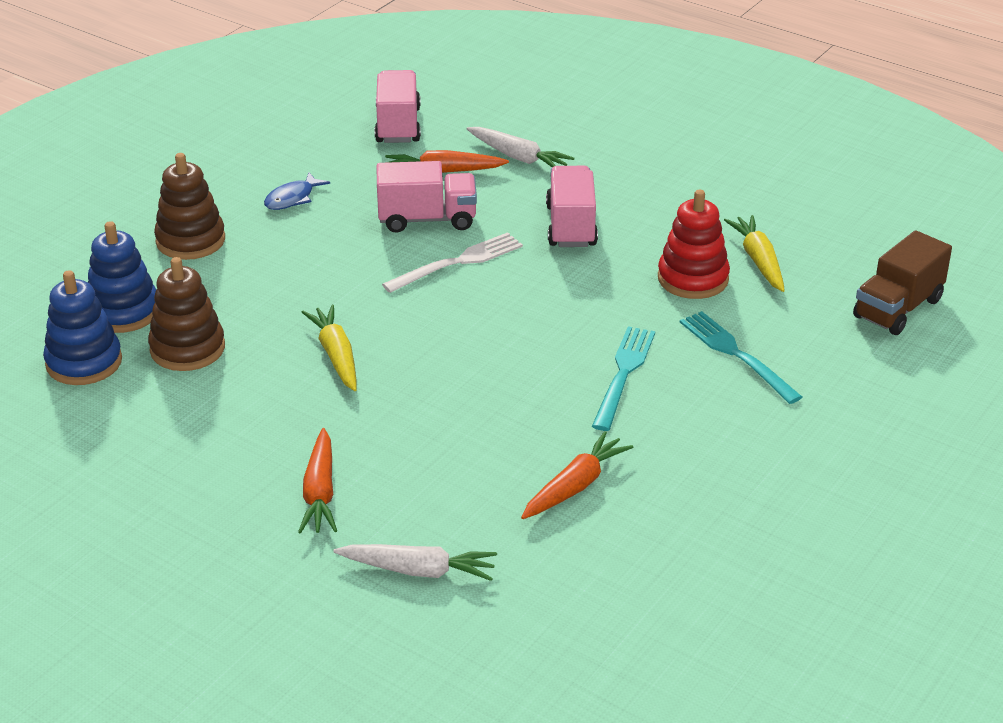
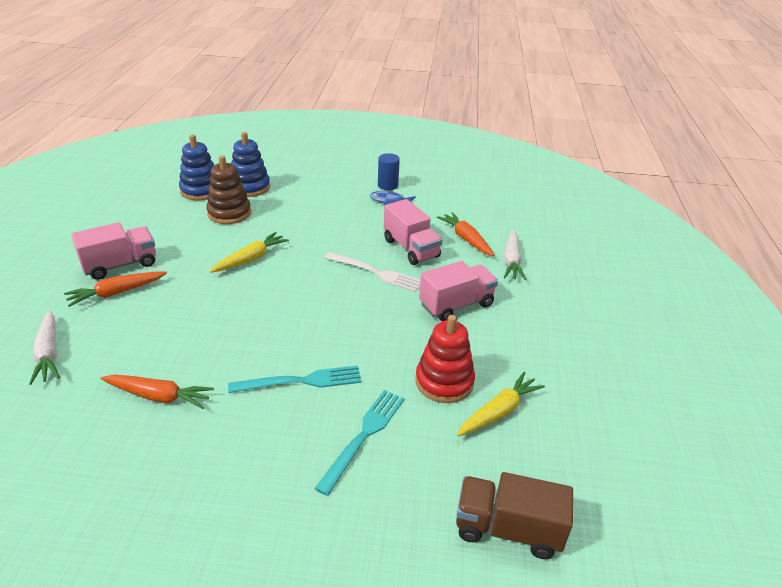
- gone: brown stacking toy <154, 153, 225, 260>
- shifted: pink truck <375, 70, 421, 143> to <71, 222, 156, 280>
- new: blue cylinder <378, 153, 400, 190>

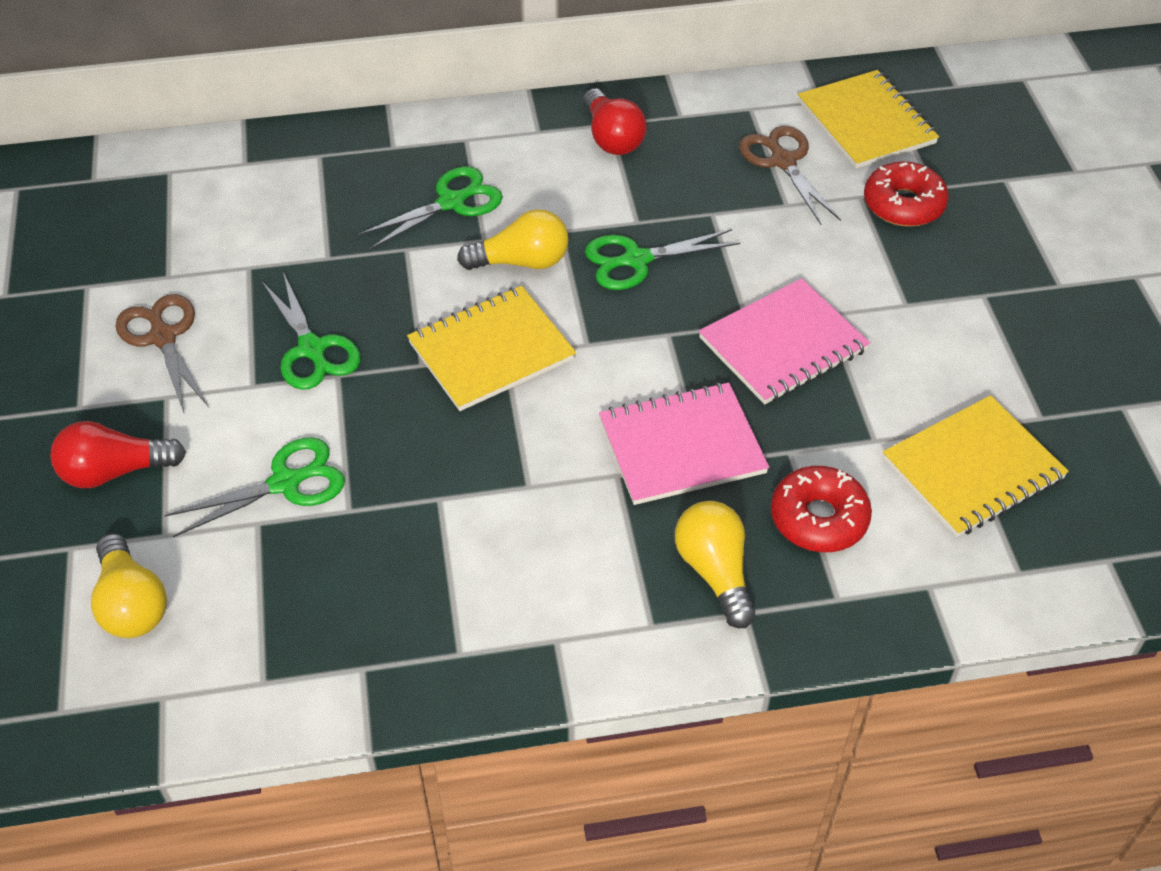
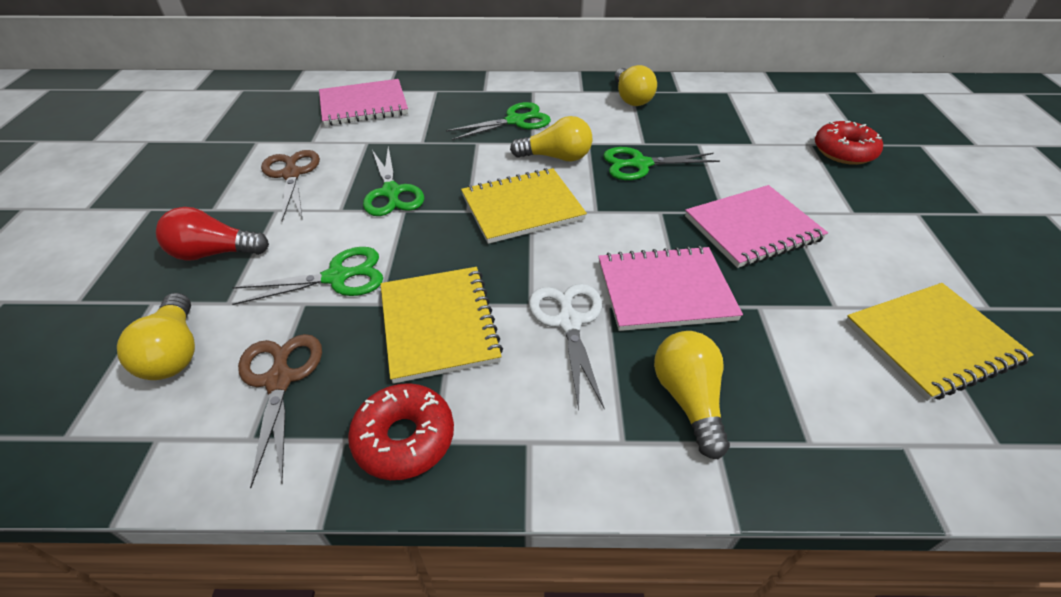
- repainted: red light bulb <583, 88, 647, 155> to yellow light bulb <614, 65, 657, 106>
- shifted: brown scissors <739, 126, 841, 225> to <238, 334, 322, 488>
- shifted: red donut <771, 466, 872, 552> to <348, 383, 454, 480>
- shifted: yellow notebook <798, 70, 939, 169> to <381, 267, 503, 384>
- new: pink notebook <319, 79, 408, 126>
- new: white scissors <529, 284, 605, 410>

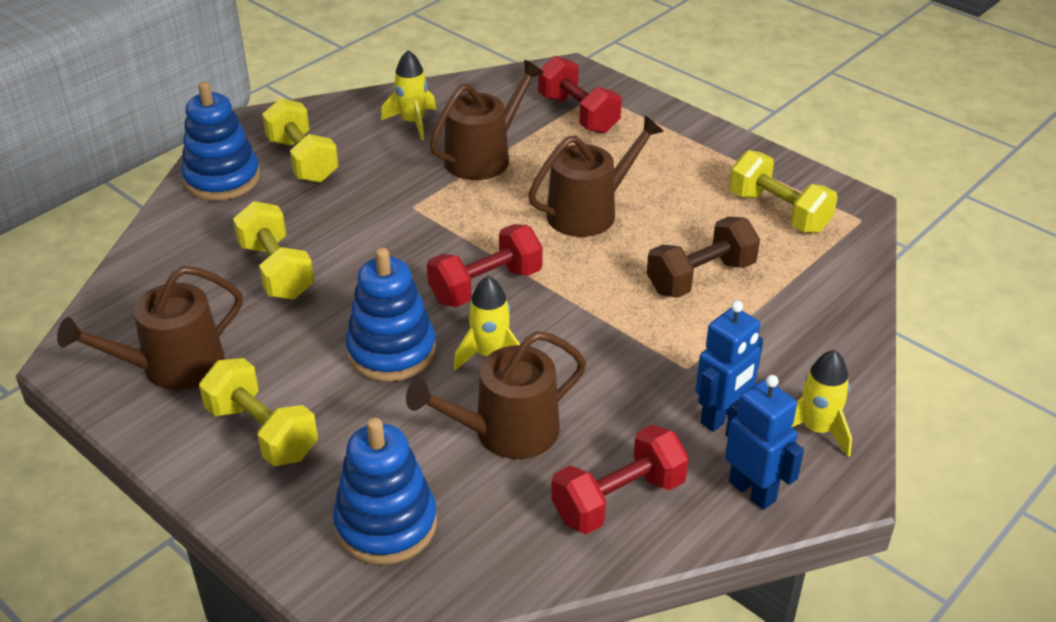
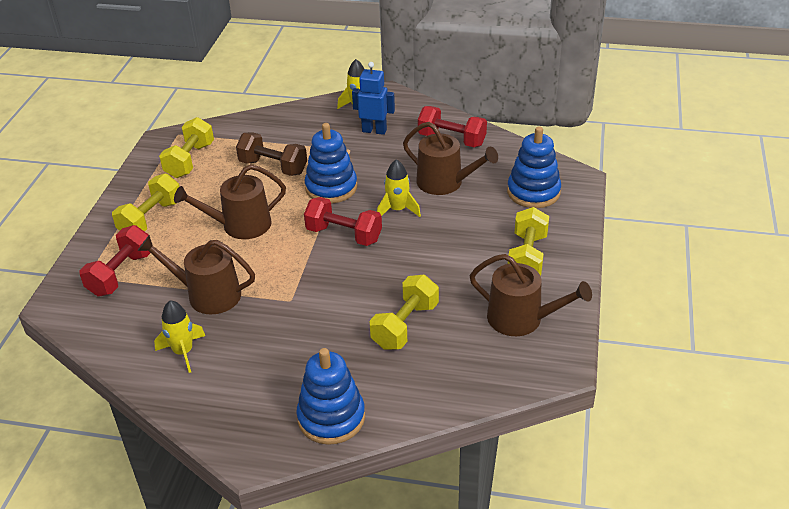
- shifted: yellow dumbbell <262, 98, 339, 183> to <112, 174, 180, 232>
- shifted: blue stacking toy <345, 248, 436, 381> to <305, 123, 357, 203>
- rotated: brown watering can <528, 116, 664, 237> = <174, 164, 286, 239> 45 degrees counterclockwise
- gone: blue robot <725, 375, 804, 510>

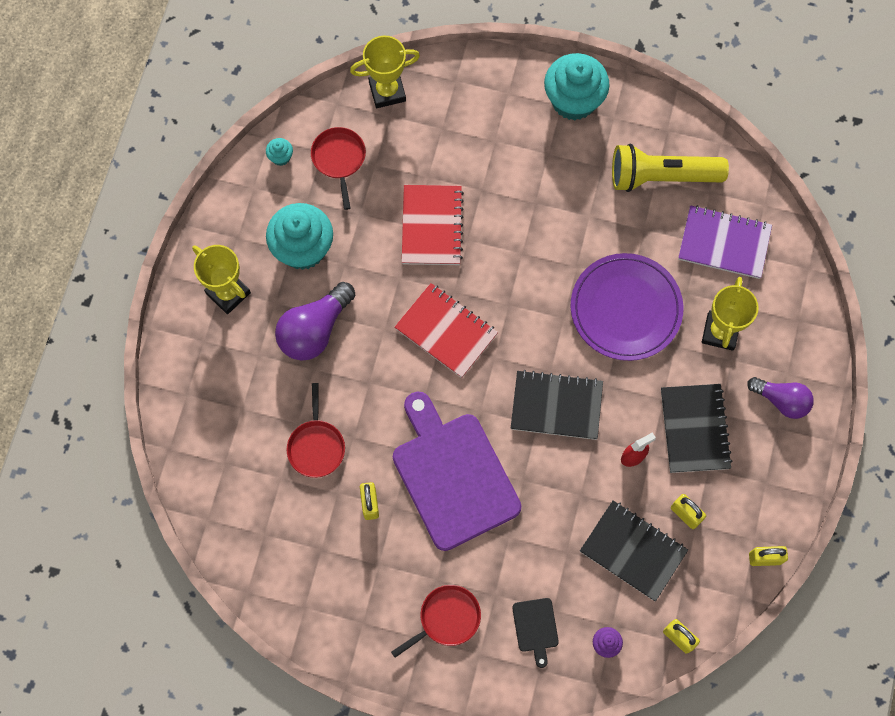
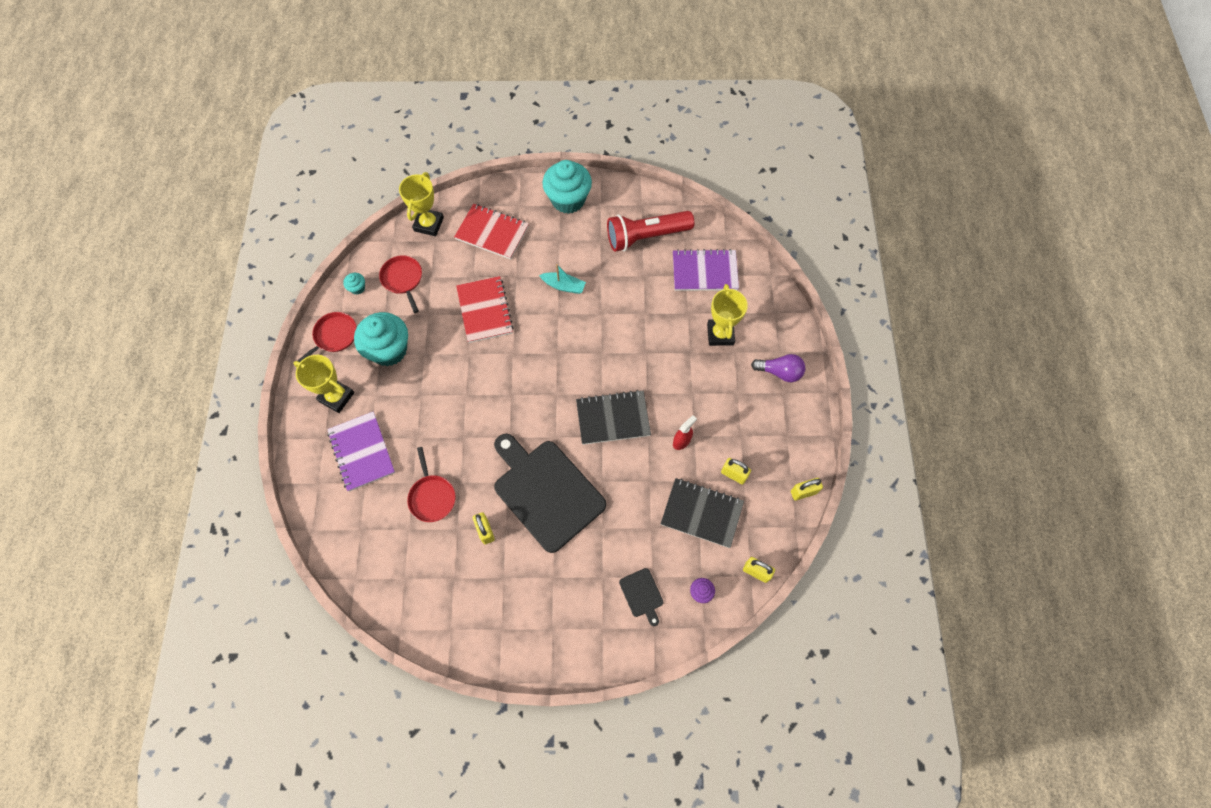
- gone: purple light bulb <275, 282, 355, 361>
- rotated: yellow trophy <350, 36, 420, 108> = <399, 172, 444, 236> 45 degrees counterclockwise
- shifted: red pan <391, 585, 481, 658> to <297, 312, 357, 362>
- repainted: purple cutting board <393, 391, 521, 551> to black cutting board <494, 434, 606, 553>
- shifted: red notebook <395, 283, 498, 378> to <454, 204, 529, 259>
- gone: purple plate <570, 253, 683, 361>
- repainted: yellow flashlight <612, 144, 729, 192> to red flashlight <607, 211, 694, 252>
- gone: black notebook <661, 384, 733, 473>
- new: purple notebook <327, 411, 395, 492>
- new: turquoise boat <539, 264, 586, 294>

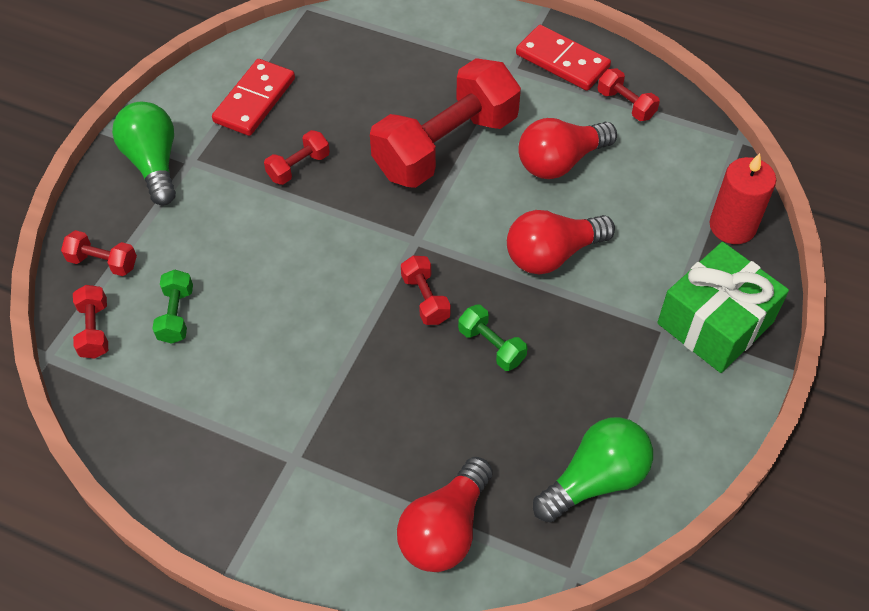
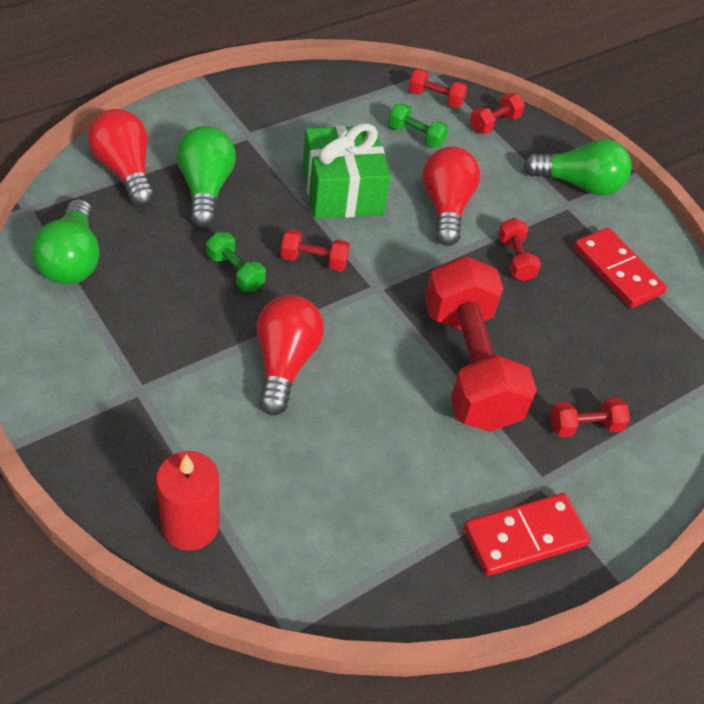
- rotated: green dumbbell <458, 305, 528, 371> = <206, 232, 266, 292> 60 degrees clockwise
- shifted: red light bulb <518, 118, 617, 179> to <423, 146, 480, 246>
- shifted: red dumbbell <598, 68, 660, 121> to <550, 397, 630, 437>
- shifted: green gift <657, 242, 789, 373> to <302, 123, 391, 219>
- new: green light bulb <176, 126, 236, 228>

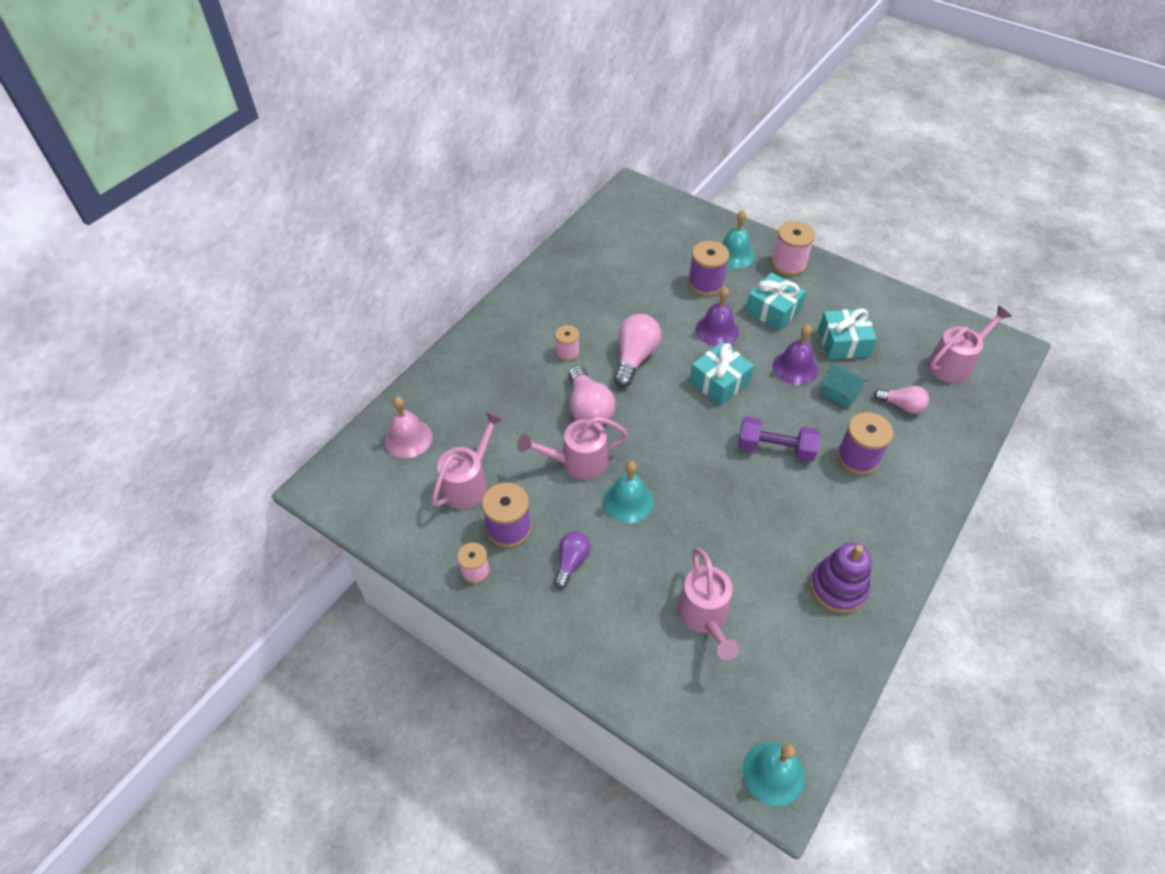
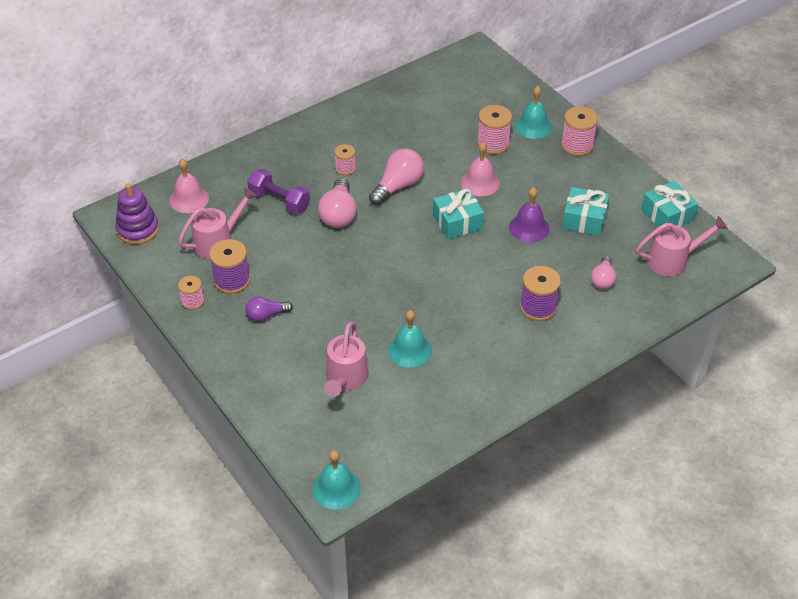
- gone: pink watering can <517, 416, 628, 480>
- rotated: purple light bulb <554, 531, 591, 589> = <245, 296, 293, 322> 150 degrees counterclockwise
- shifted: turquoise bell <603, 461, 654, 523> to <388, 310, 432, 368>
- repainted: purple spool <688, 241, 729, 296> to pink spool <477, 105, 512, 155>
- repainted: purple bell <696, 286, 739, 346> to pink bell <461, 142, 500, 196>
- shifted: purple dumbbell <738, 416, 820, 462> to <247, 169, 310, 214>
- shifted: turquoise gift <746, 273, 806, 330> to <641, 181, 698, 227>
- shifted: purple stacking toy <810, 542, 871, 613> to <115, 183, 159, 244>
- gone: turquoise house <820, 363, 868, 408>
- rotated: pink light bulb <874, 386, 929, 414> = <591, 256, 616, 289> 60 degrees clockwise

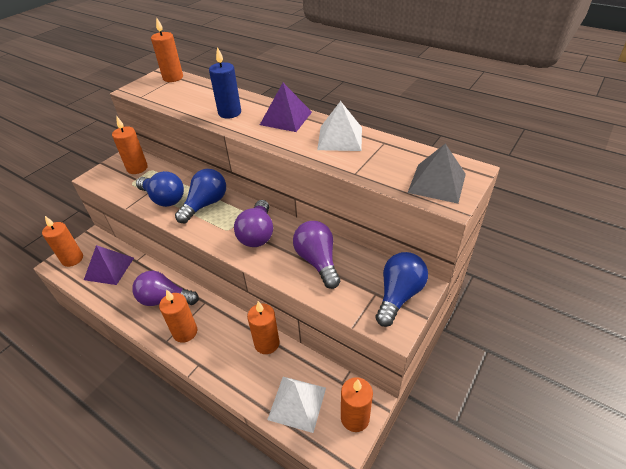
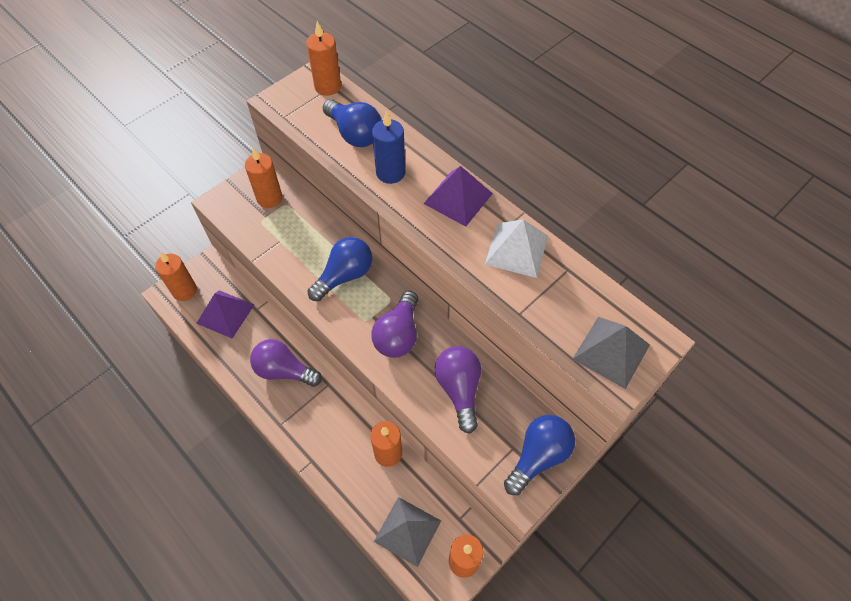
- shifted: blue light bulb <136, 171, 184, 207> to <323, 99, 381, 147>
- gone: orange candle <159, 289, 197, 343>
- repainted: white pyramid <267, 377, 326, 433> to grey pyramid <374, 497, 441, 567>

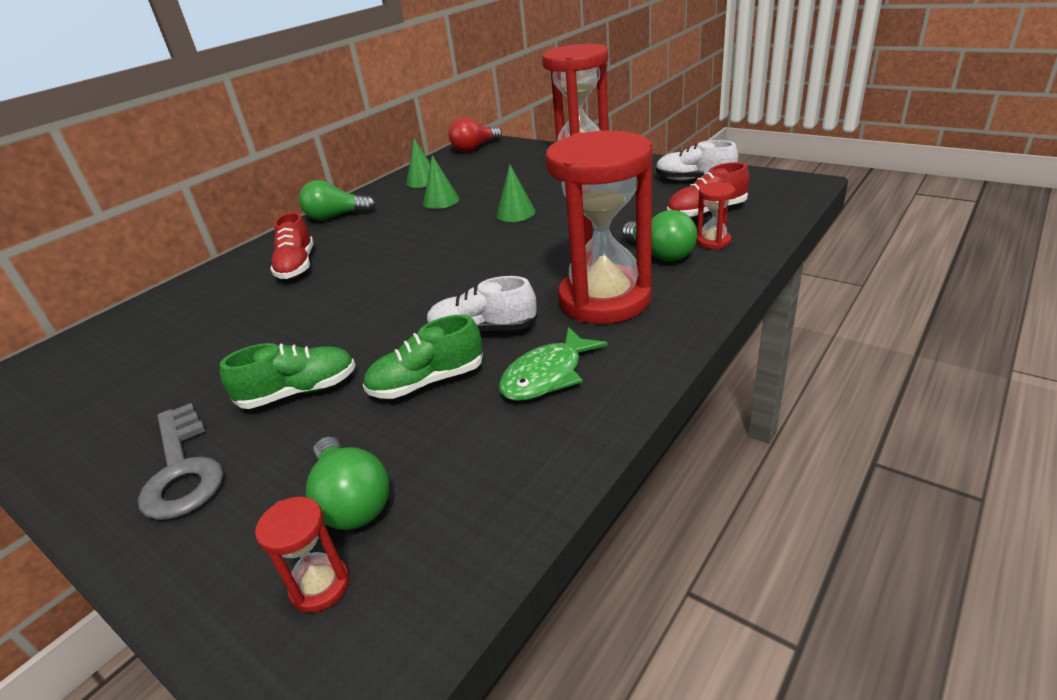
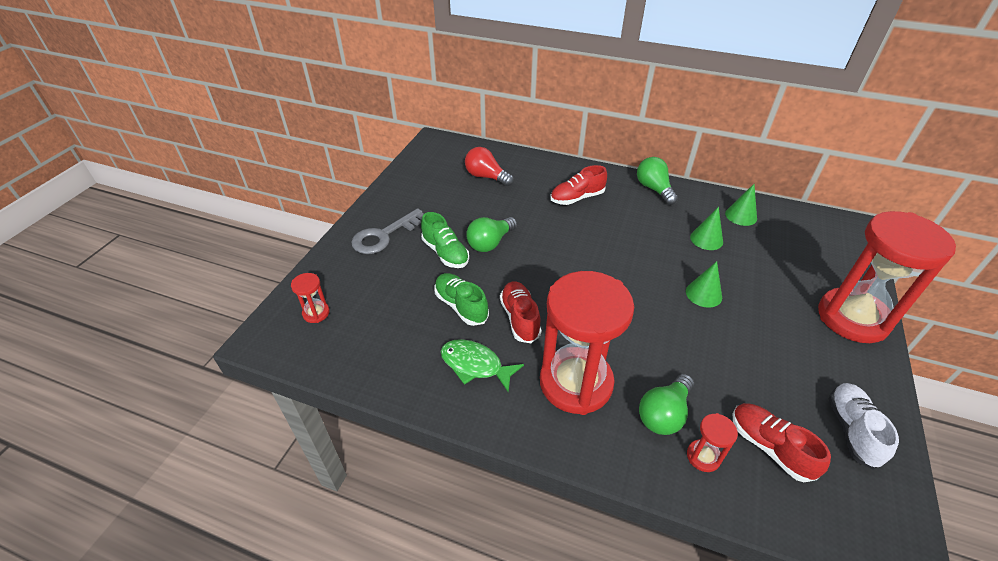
- shifted: green light bulb <306, 437, 389, 530> to <466, 217, 517, 252>
- repainted: white shoe <426, 276, 537, 331> to red shoe <500, 281, 541, 343>
- shifted: red light bulb <448, 117, 502, 152> to <465, 147, 514, 186>

